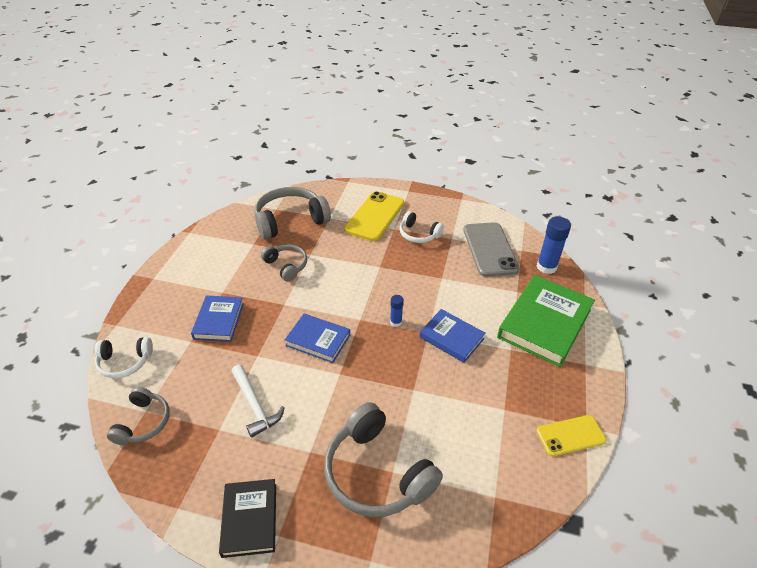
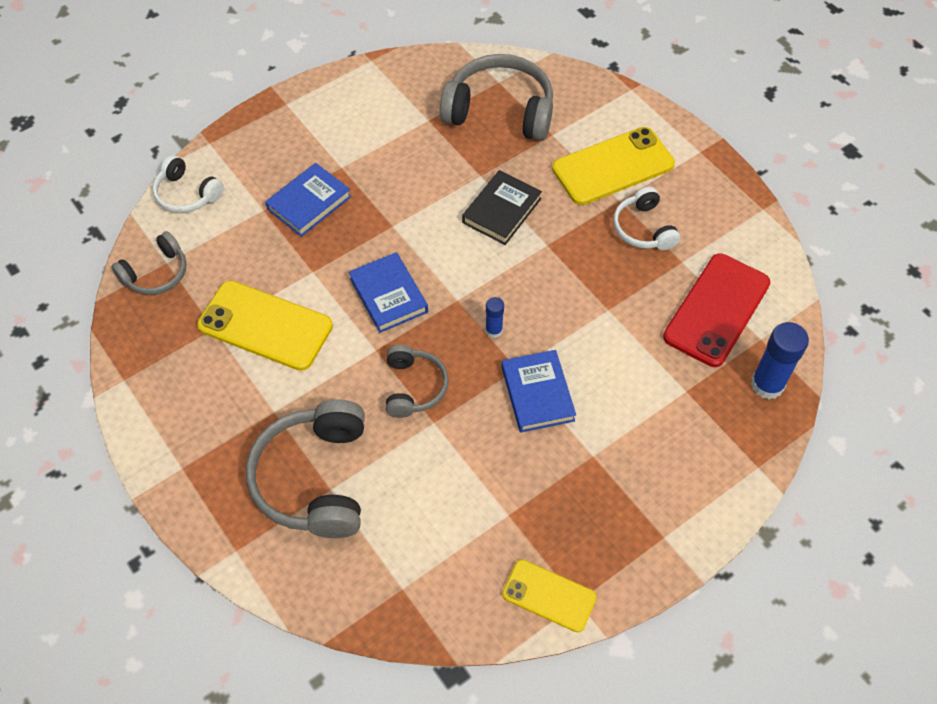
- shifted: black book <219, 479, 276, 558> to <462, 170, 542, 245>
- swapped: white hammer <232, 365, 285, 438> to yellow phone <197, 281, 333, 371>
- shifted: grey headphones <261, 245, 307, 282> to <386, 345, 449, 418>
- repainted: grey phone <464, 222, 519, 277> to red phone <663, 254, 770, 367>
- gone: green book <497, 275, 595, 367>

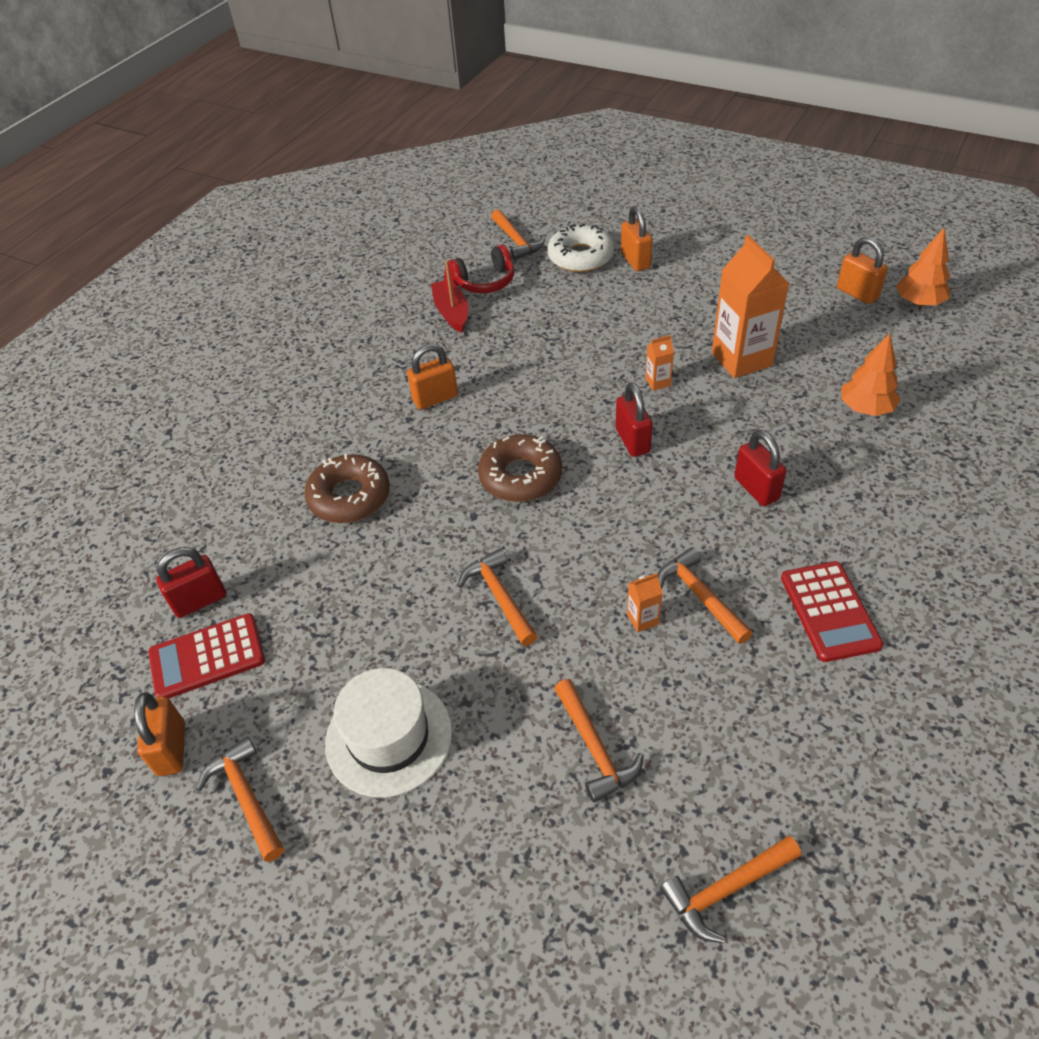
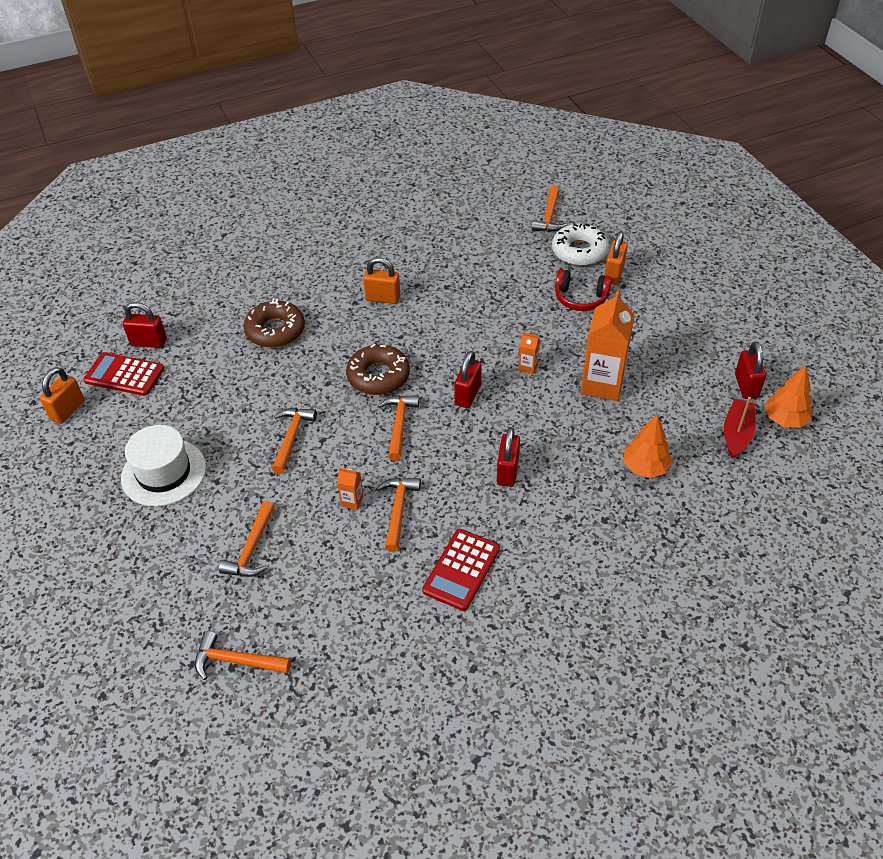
- shifted: orange hammer <196, 736, 284, 862> to <378, 395, 419, 461>
- shifted: red boat <431, 260, 468, 333> to <724, 397, 756, 459>
- shifted: red headphones <448, 245, 514, 293> to <555, 269, 612, 311>
- repainted: orange padlock <837, 237, 888, 304> to red padlock <735, 342, 766, 399>

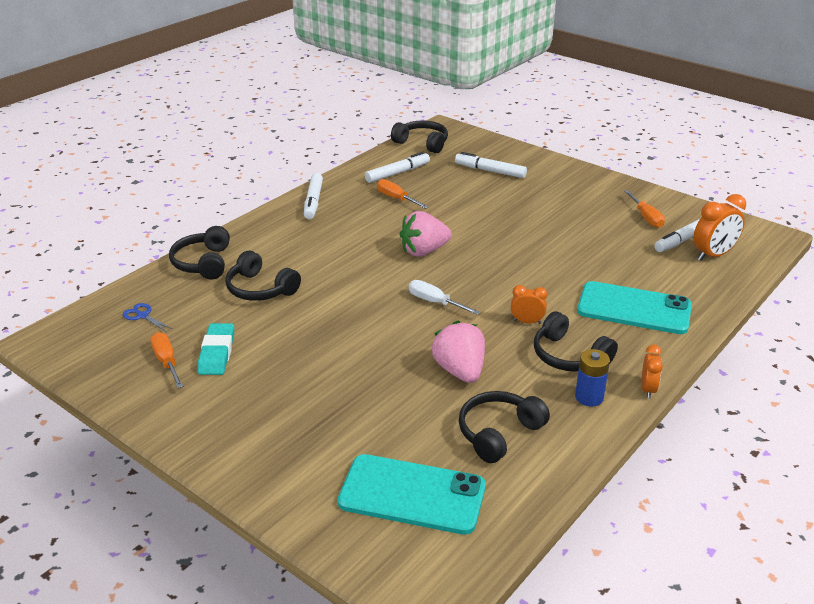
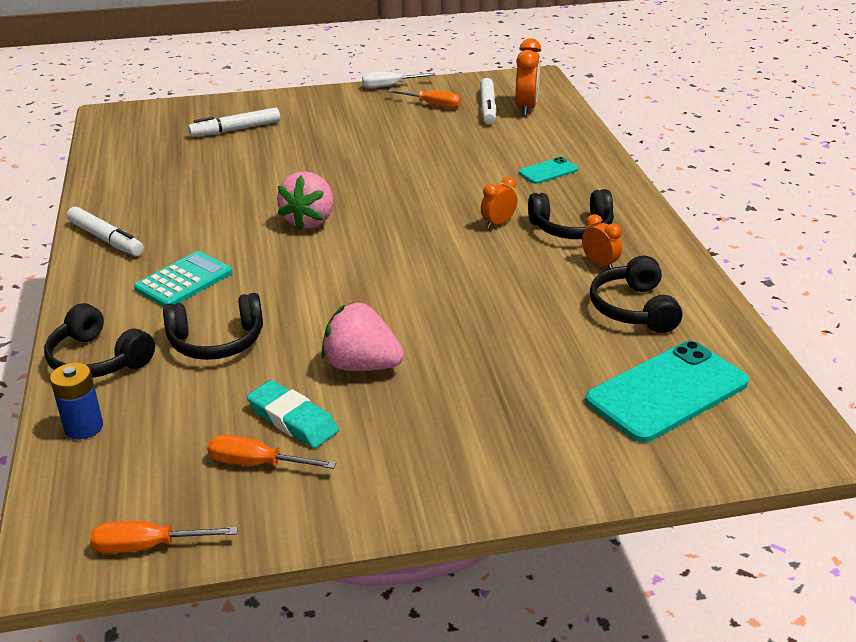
- gone: blue scissors <123, 303, 173, 332>
- gone: white marker <365, 152, 430, 183>
- shifted: orange screwdriver <377, 179, 428, 209> to <90, 521, 238, 553>
- gone: black headphones <391, 121, 448, 153>
- shifted: white screwdriver <409, 280, 480, 315> to <362, 71, 436, 88>
- shifted: pink strawberry <432, 321, 485, 383> to <322, 302, 404, 371>
- shifted: blue battery <575, 349, 610, 407> to <50, 363, 103, 439>
- scaled: turquoise phone <577, 281, 692, 334> = <519, 157, 578, 184> x0.49
- shifted: orange clock <642, 345, 663, 399> to <582, 214, 622, 269>
- new: turquoise calculator <134, 251, 232, 307>

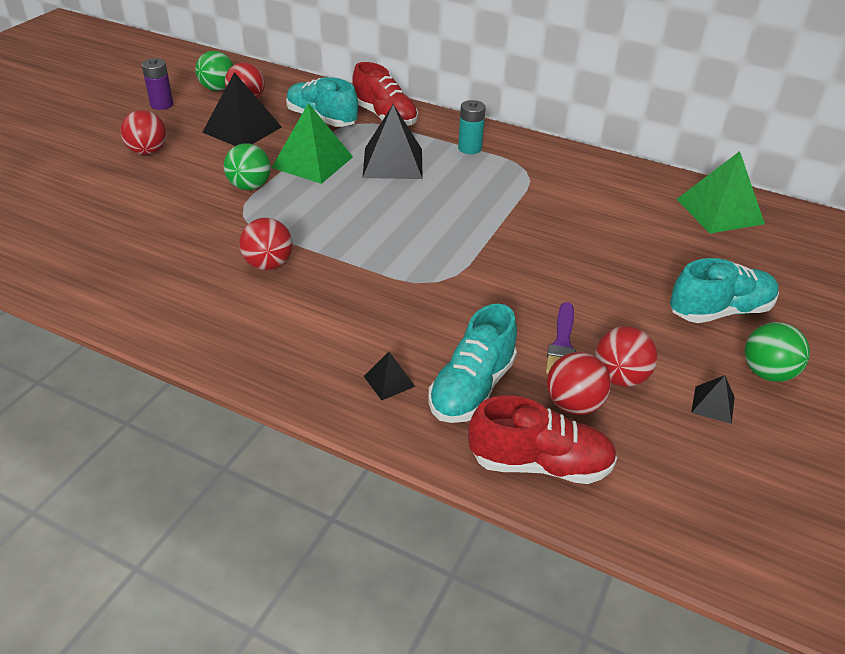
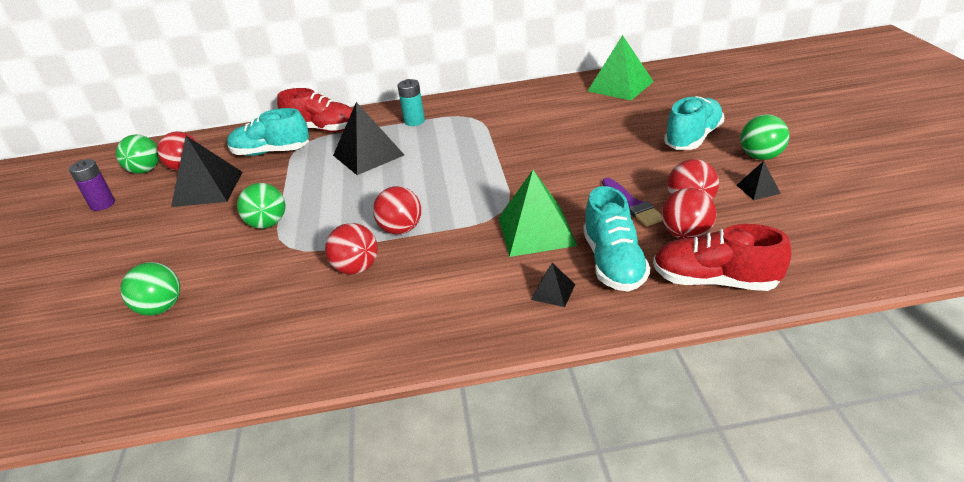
- shifted: red ball <120, 110, 167, 155> to <373, 186, 421, 234>
- shifted: green pyramid <272, 103, 353, 184> to <499, 170, 577, 257>
- rotated: red shoe <468, 396, 617, 484> = <653, 224, 792, 291> 135 degrees counterclockwise
- new: green ball <120, 262, 181, 316>

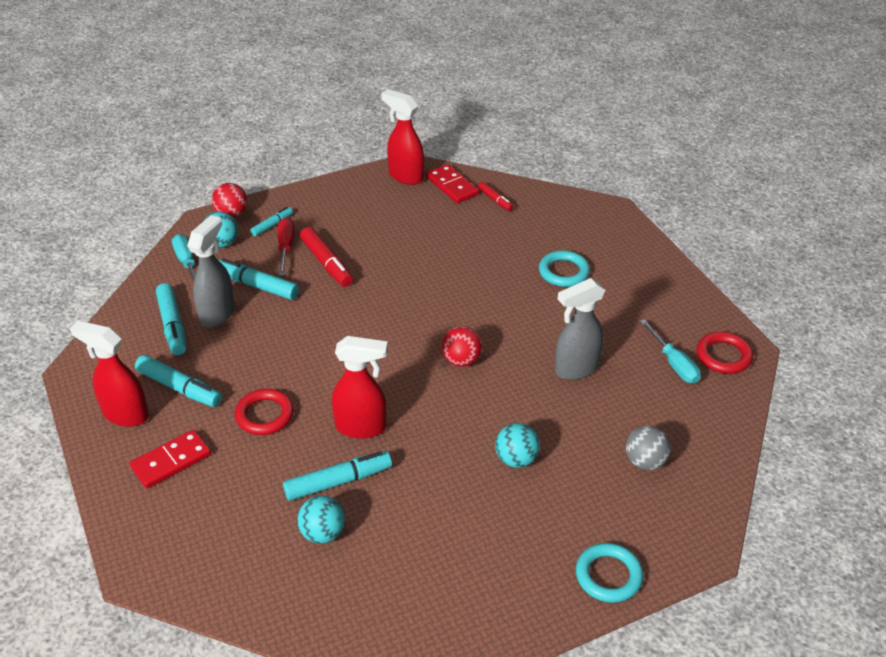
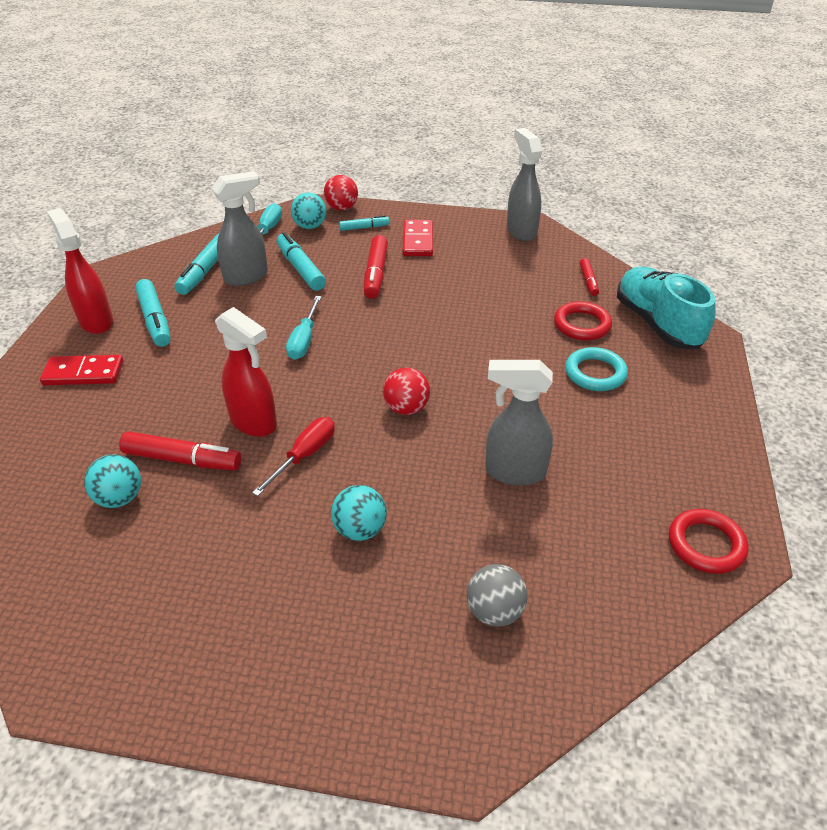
- shifted: red ring <235, 389, 294, 435> to <554, 301, 612, 340>
- shifted: red screwdriver <278, 218, 295, 275> to <252, 417, 335, 496>
- repainted: turquoise marker <283, 451, 392, 501> to red marker <119, 431, 241, 471>
- repainted: red spray bottle <381, 89, 424, 185> to grey spray bottle <507, 128, 543, 241>
- shifted: red domino <426, 164, 479, 203> to <403, 220, 433, 256>
- gone: turquoise ring <576, 543, 643, 603>
- shifted: turquoise screwdriver <640, 319, 701, 384> to <286, 296, 321, 360>
- new: turquoise shoe <617, 267, 716, 349>

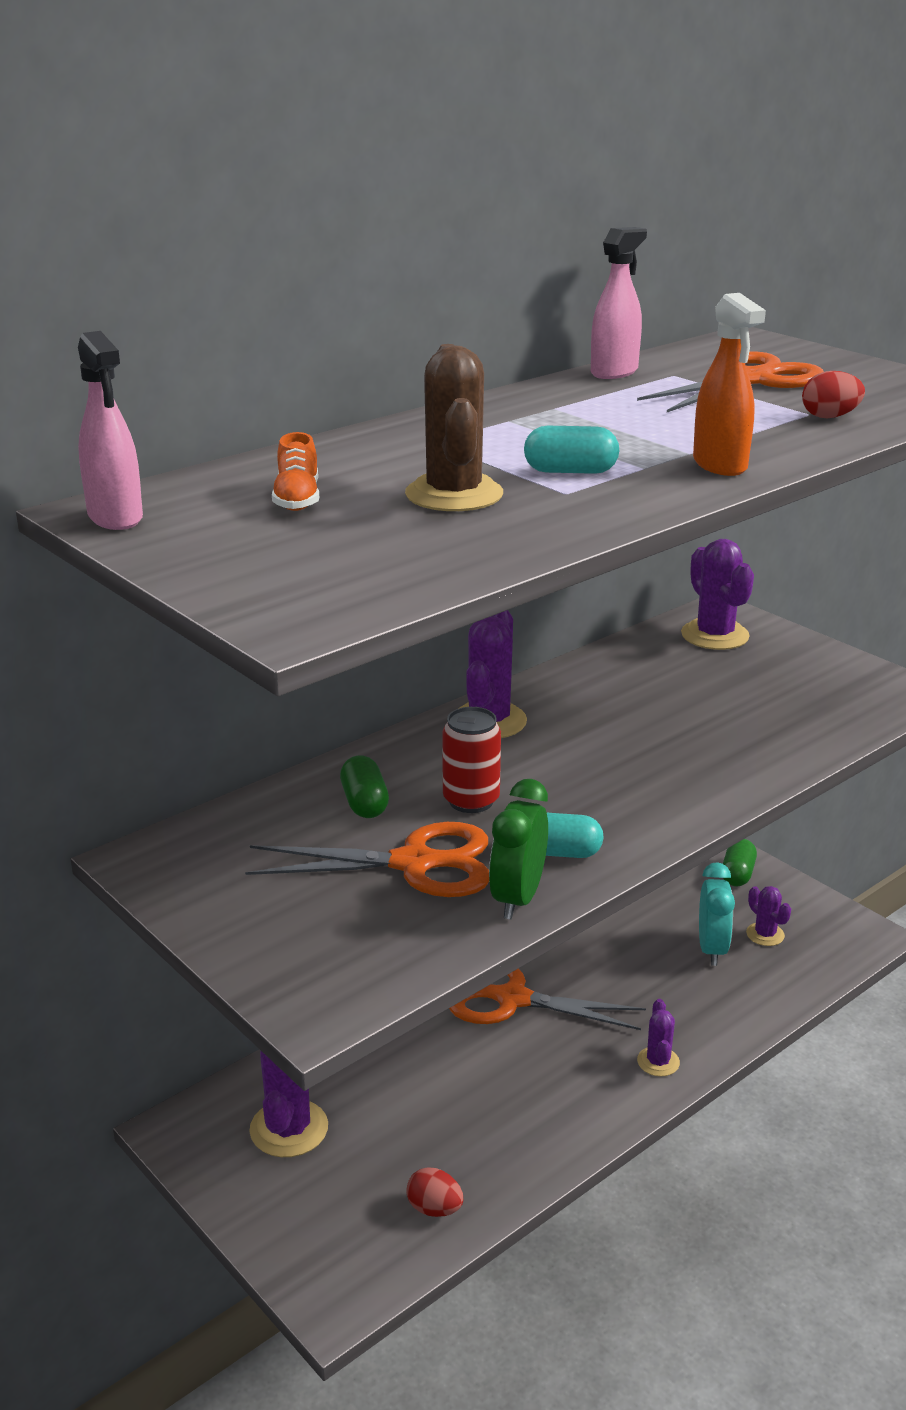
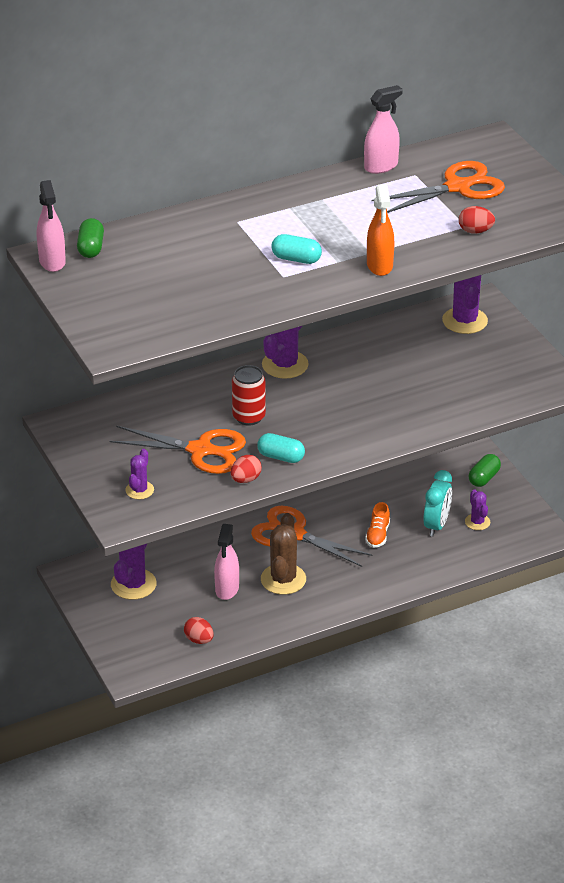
- shifted: orange shoe <272, 432, 319, 511> to <365, 502, 390, 548>
- shifted: green capsule <340, 755, 389, 818> to <77, 218, 104, 258>
- shifted: brown cactus <405, 344, 503, 511> to <261, 513, 306, 595>
- swapped: green clock <489, 779, 548, 919> to red egg <230, 455, 262, 483>
- shifted: purple cactus <637, 999, 680, 1077> to <125, 449, 154, 499>
- new: pink spray bottle <214, 524, 239, 600>

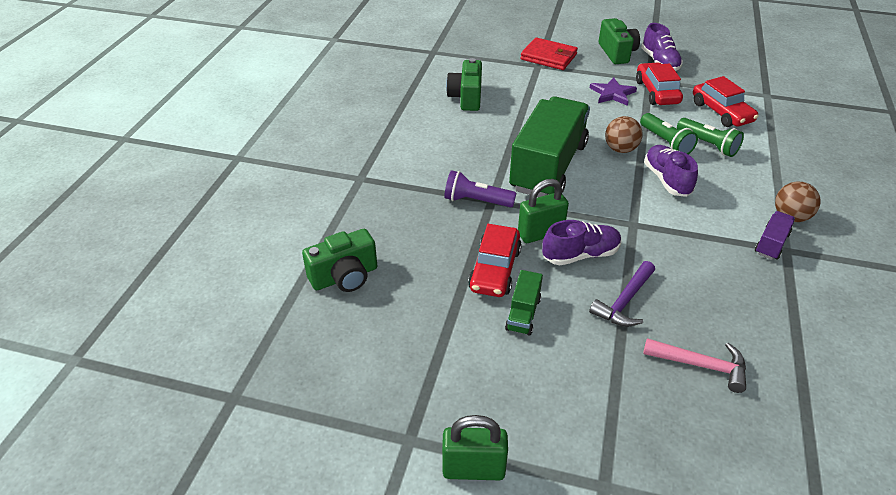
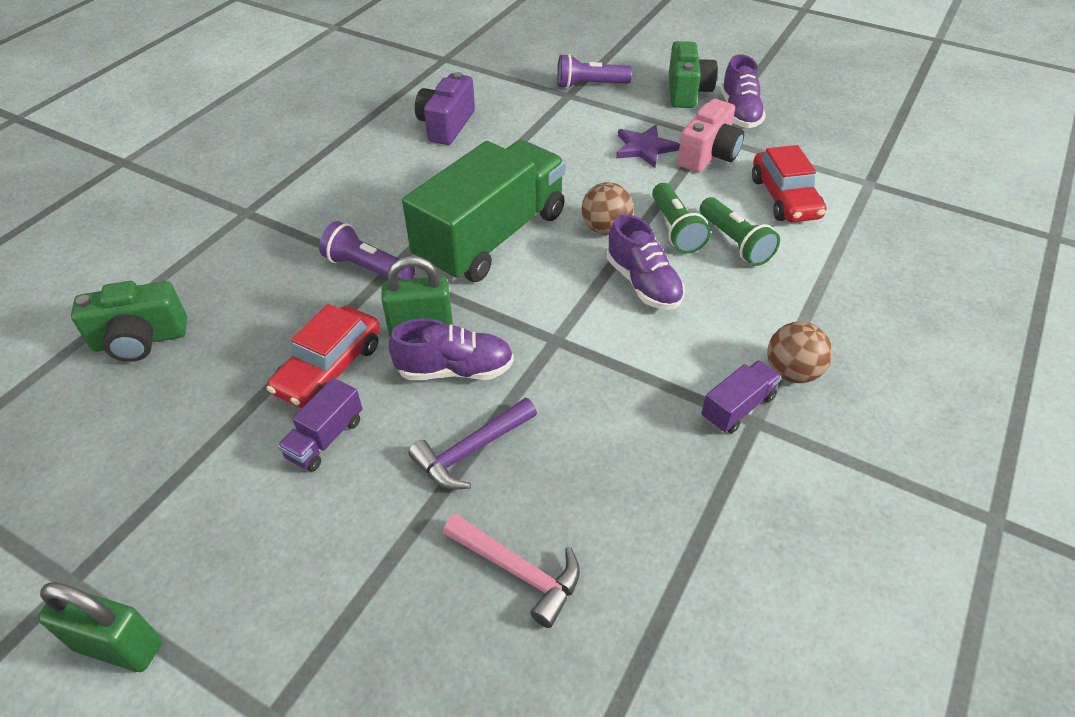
- repainted: green camera <446, 58, 482, 111> to purple camera <415, 72, 475, 145>
- repainted: green truck <505, 270, 543, 336> to purple truck <278, 378, 362, 471>
- swapped: red wallet <521, 37, 578, 70> to purple flashlight <557, 54, 632, 89>
- swapped: red car <636, 62, 683, 105> to pink camera <677, 99, 744, 172>
- rotated: purple shoe <644, 145, 698, 197> = <607, 214, 685, 310> 150 degrees clockwise

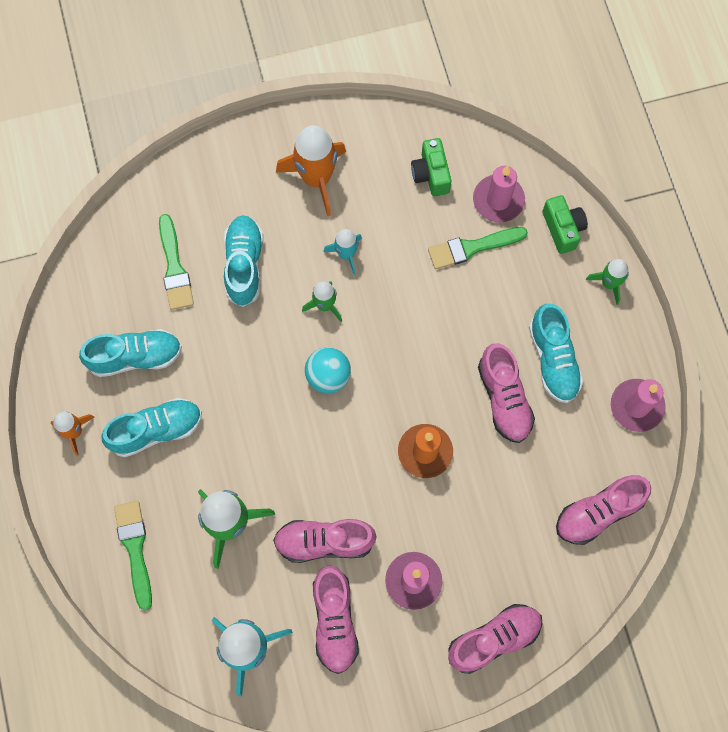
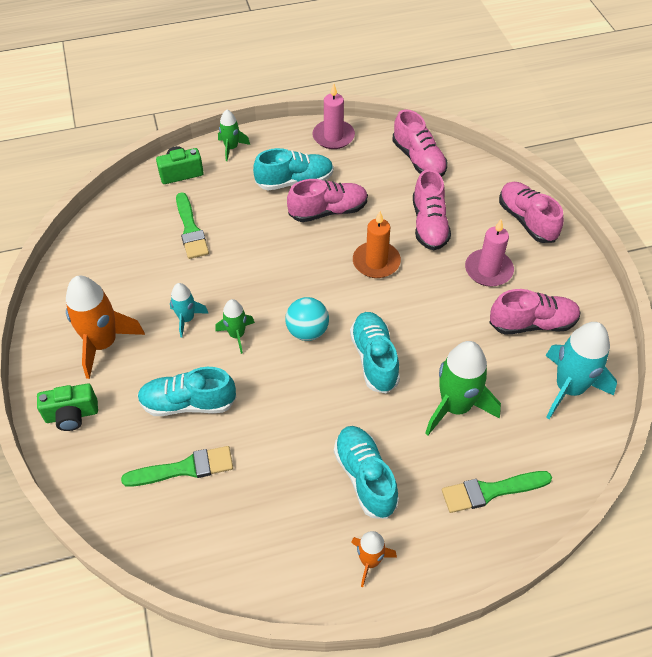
- shifted: turquoise shoe <79, 329, 182, 377> to <350, 312, 400, 394>
- shifted: pink shoe <273, 519, 377, 563> to <413, 169, 451, 250>
- shifted: green camera <411, 138, 451, 196> to <37, 383, 98, 431>
- gone: pink candle <473, 166, 525, 223>

